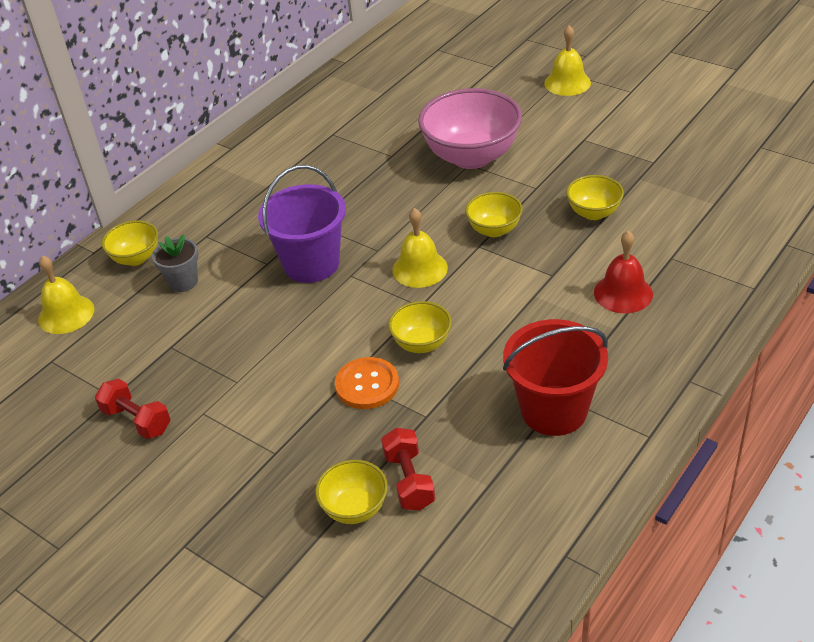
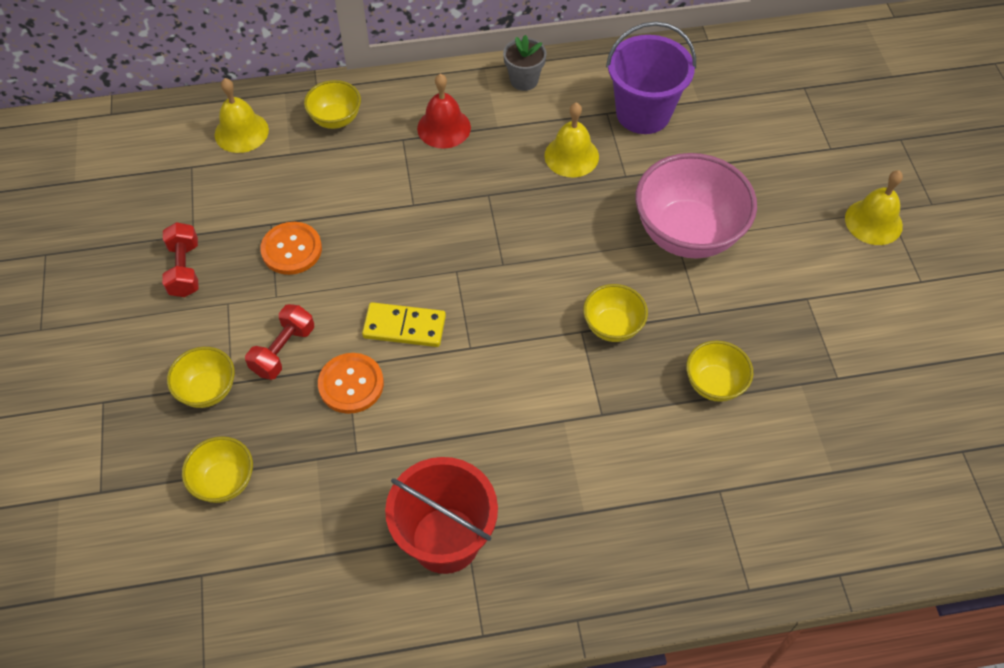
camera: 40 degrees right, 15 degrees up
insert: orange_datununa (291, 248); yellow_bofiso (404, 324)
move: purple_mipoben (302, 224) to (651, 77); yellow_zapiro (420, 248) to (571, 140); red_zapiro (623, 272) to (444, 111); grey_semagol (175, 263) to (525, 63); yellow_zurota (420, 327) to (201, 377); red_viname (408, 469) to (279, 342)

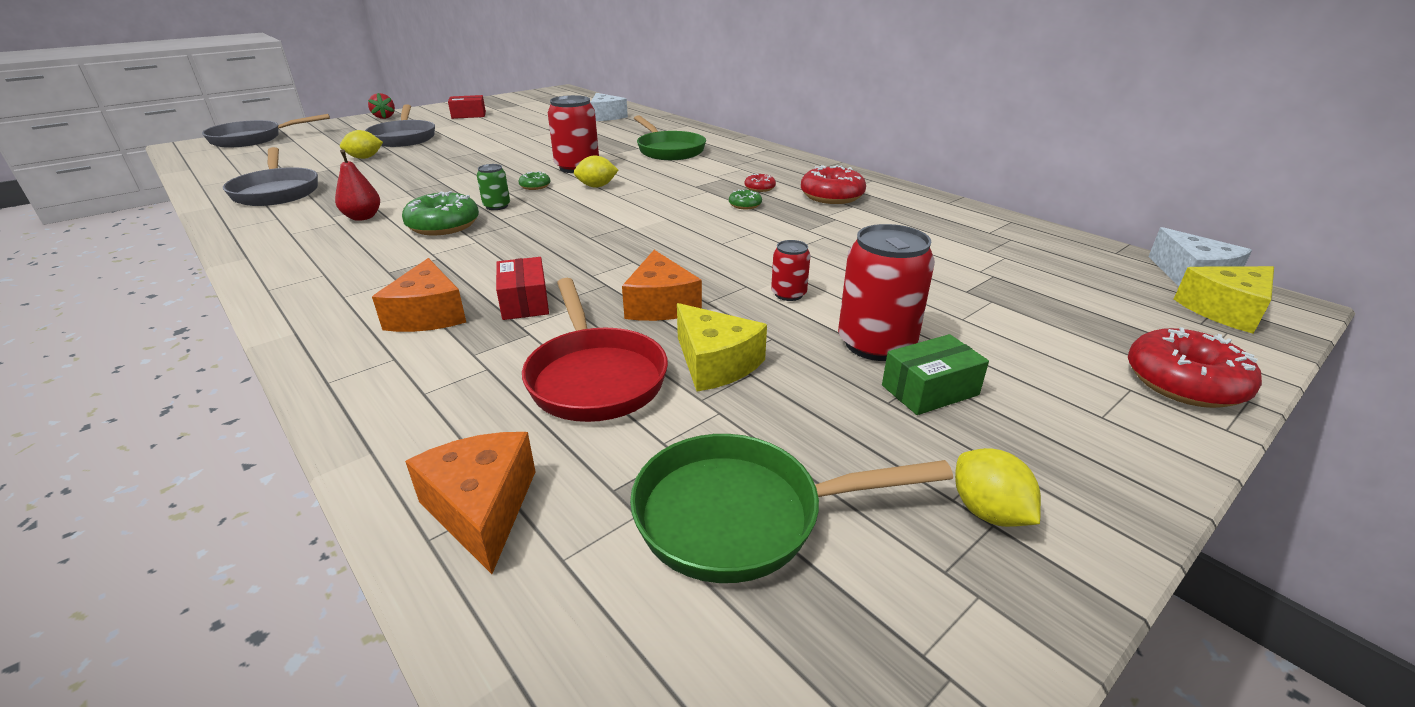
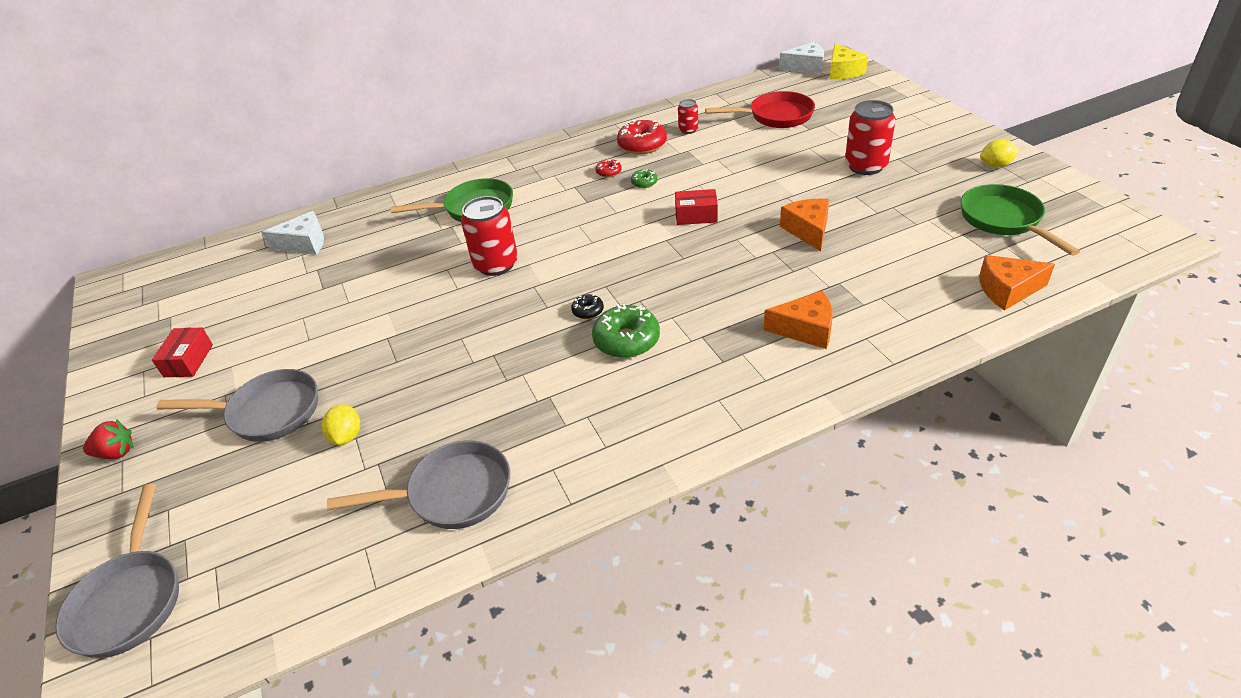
camera: 70 degrees left, 10 degrees up
delete: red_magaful (357, 185); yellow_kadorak (596, 171); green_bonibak (534, 180); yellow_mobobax (722, 347); red_bonibak (1195, 367); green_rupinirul (935, 374)
move: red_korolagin (791, 270) to (688, 116); red_rupinirul (522, 288) to (696, 207); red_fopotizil (595, 350) to (760, 109)
replace: green_korolagin (493, 187) to black_bonibak (587, 306)
rotate: orange_mobobax (662, 285) = (804, 225) 105 degrees counterclockwise; green_fopotizil (791, 508) = (1020, 220) 150 degrees clockwise

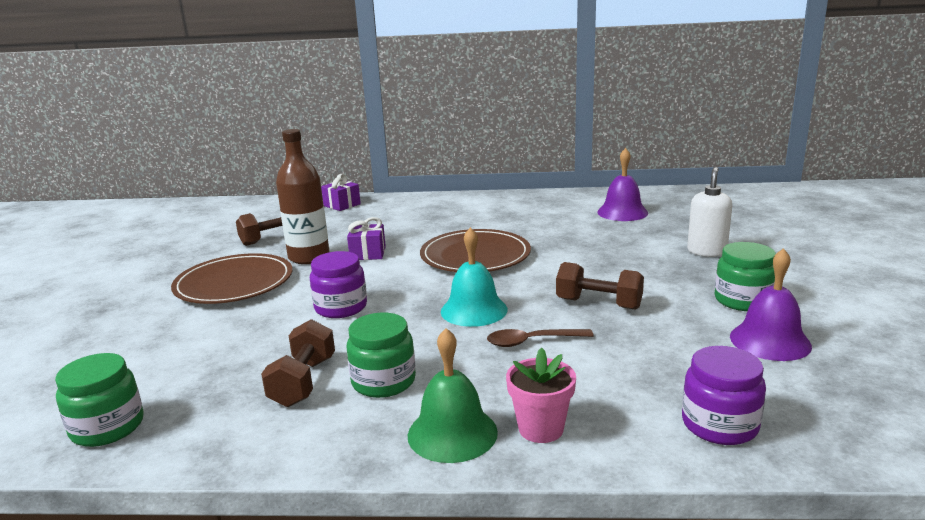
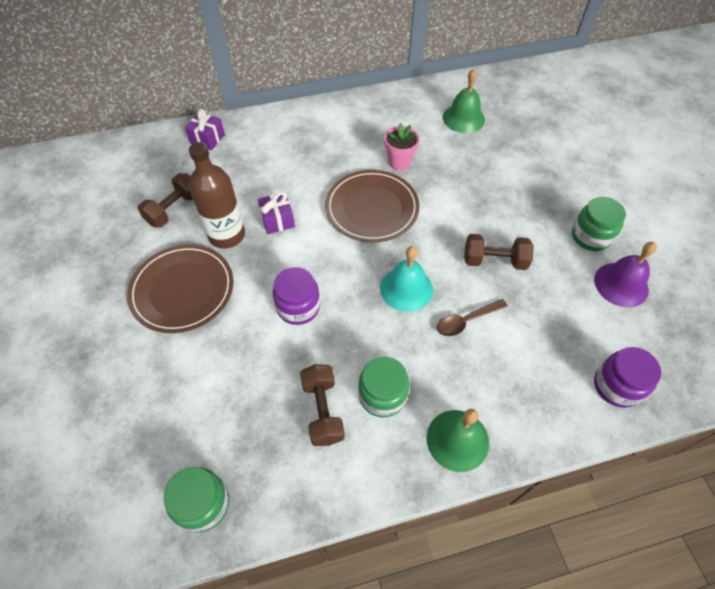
camera: 20 degrees left, 35 degrees up
delete: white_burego (709, 212)
move: pink_semagol (541, 395) to (401, 146)
recolor: purple_zapiro (622, 184) to green_zapiro (464, 101)

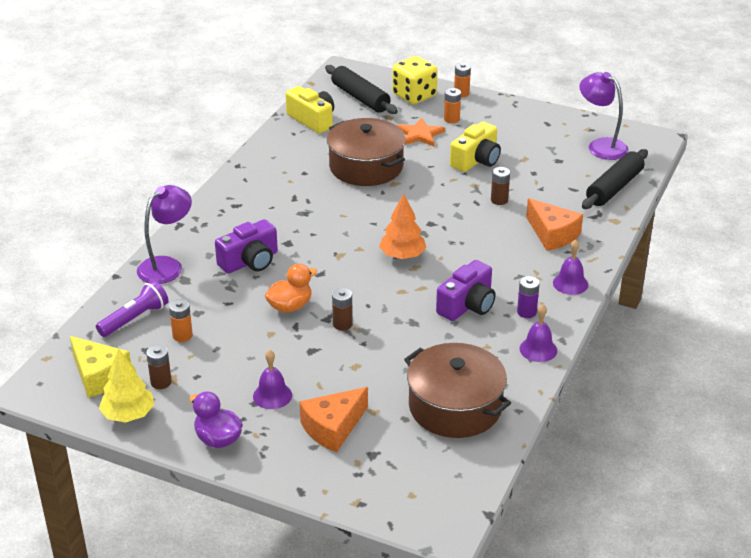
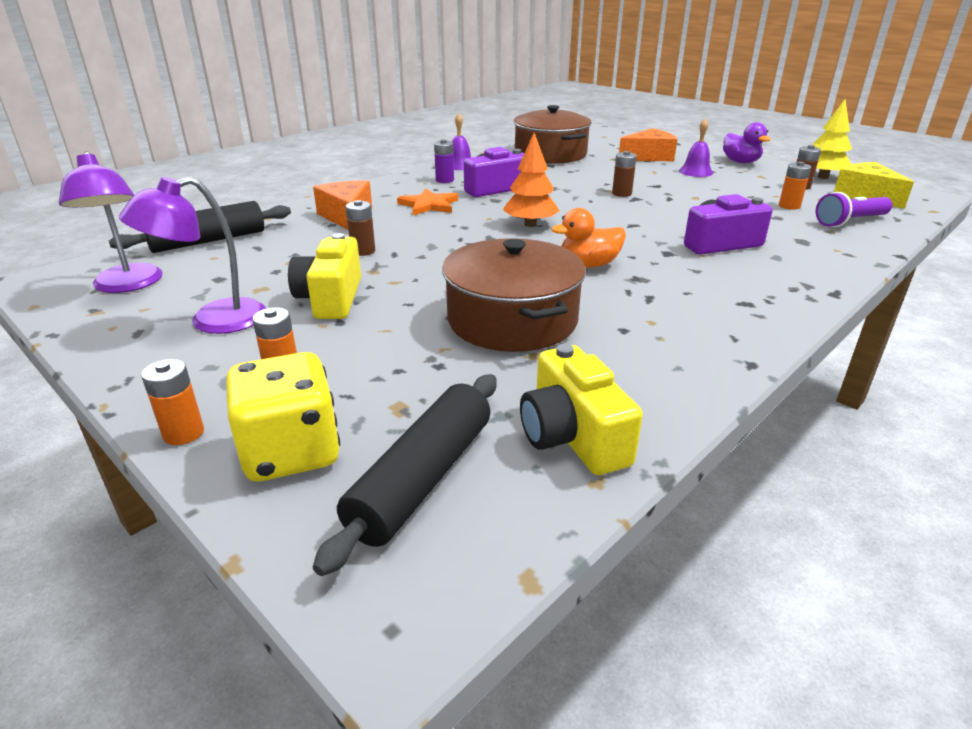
camera: 160 degrees left, 5 degrees down
delete: purple_zapiro (570, 267)
move: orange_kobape (421, 131) to (427, 201); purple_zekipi (164, 234) to (192, 255); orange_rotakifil (291, 288) to (588, 238)
rotate: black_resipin (361, 89) = (405, 475) 45 degrees clockwise; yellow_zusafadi (475, 146) = (324, 276) 60 degrees counterclockwise

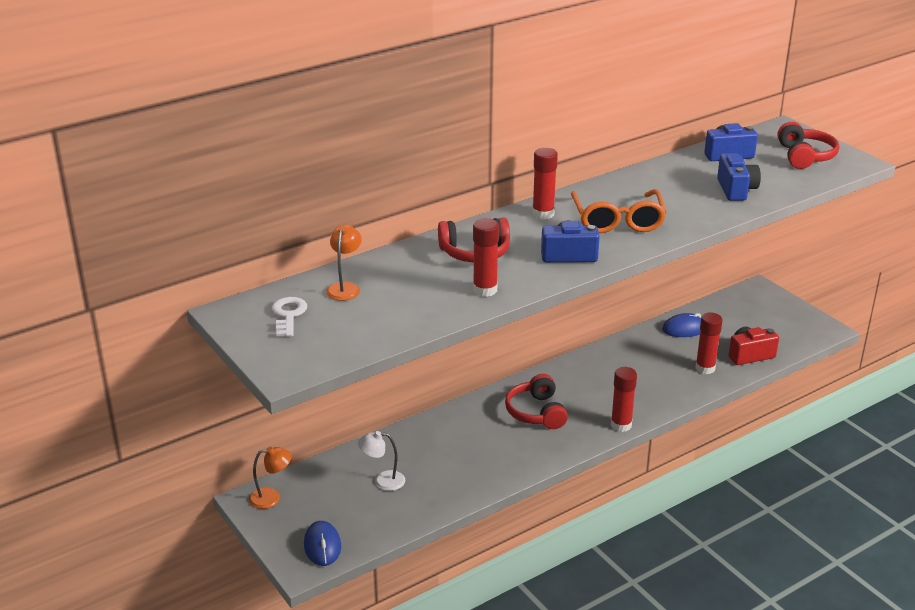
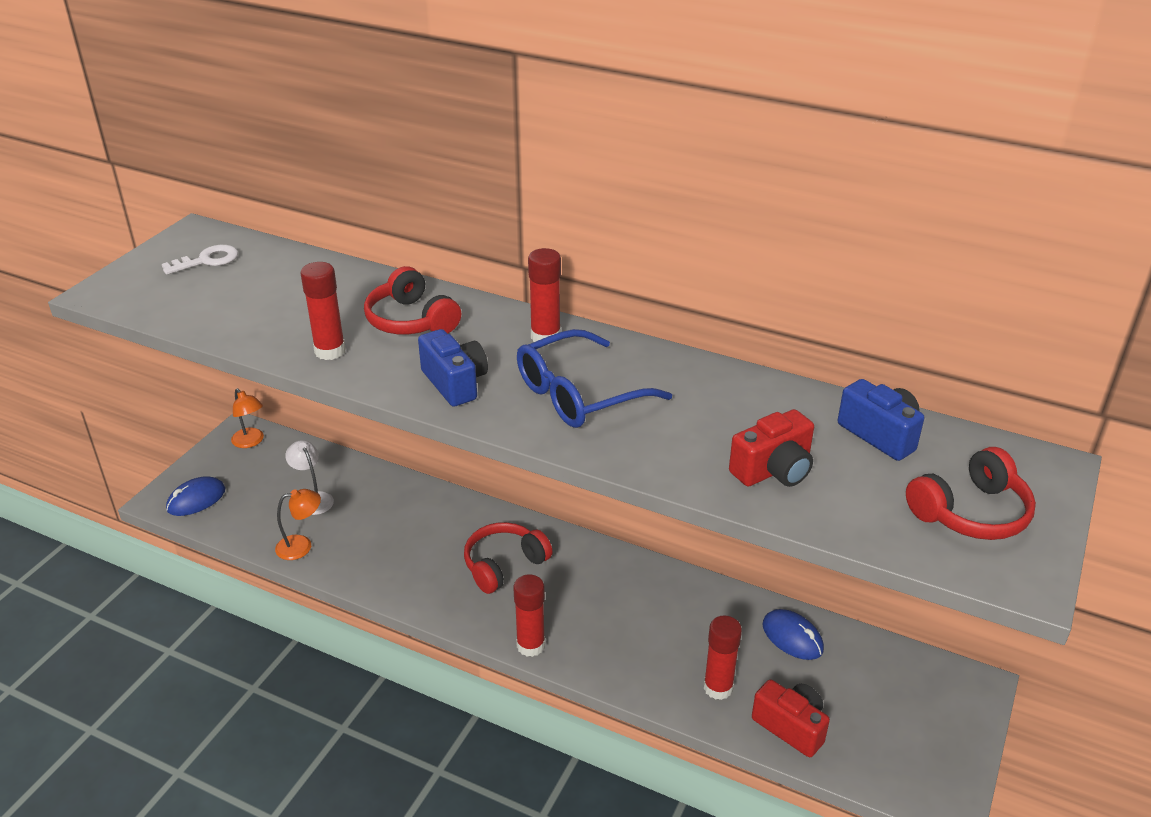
camera: 60 degrees right, 5 degrees up
move: orange_zekipi (344, 263) to (298, 524)
recolor: blue_zusafadi (739, 177) to red_zusafadi (771, 448); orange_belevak (619, 211) to blue_belevak (594, 378)

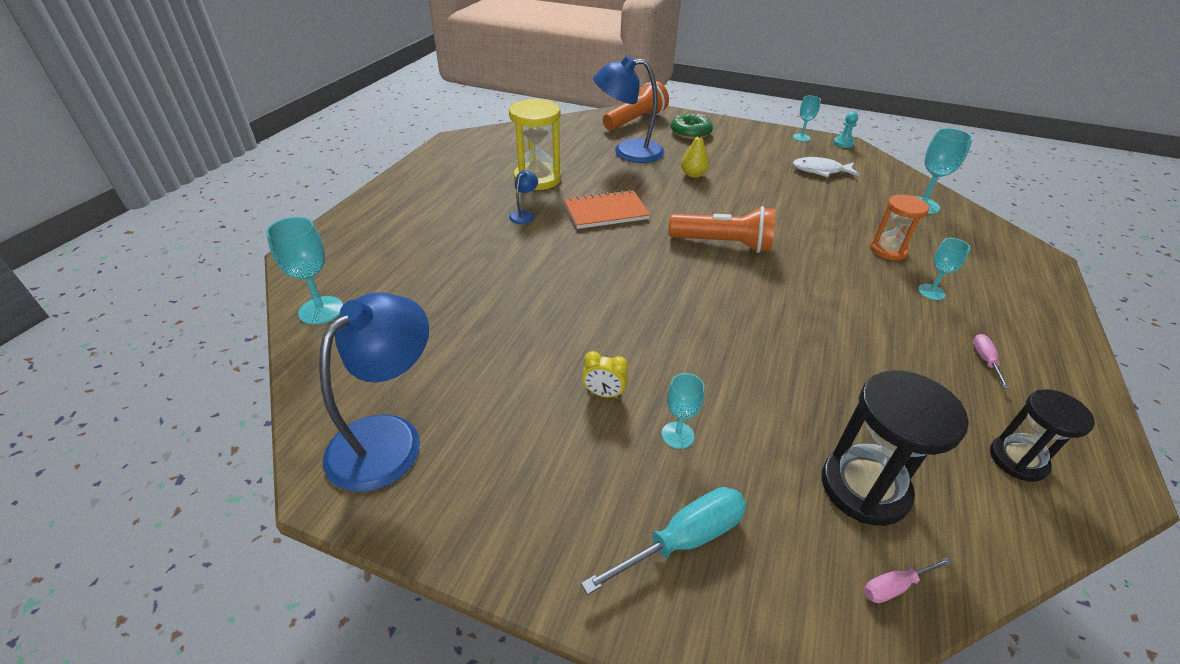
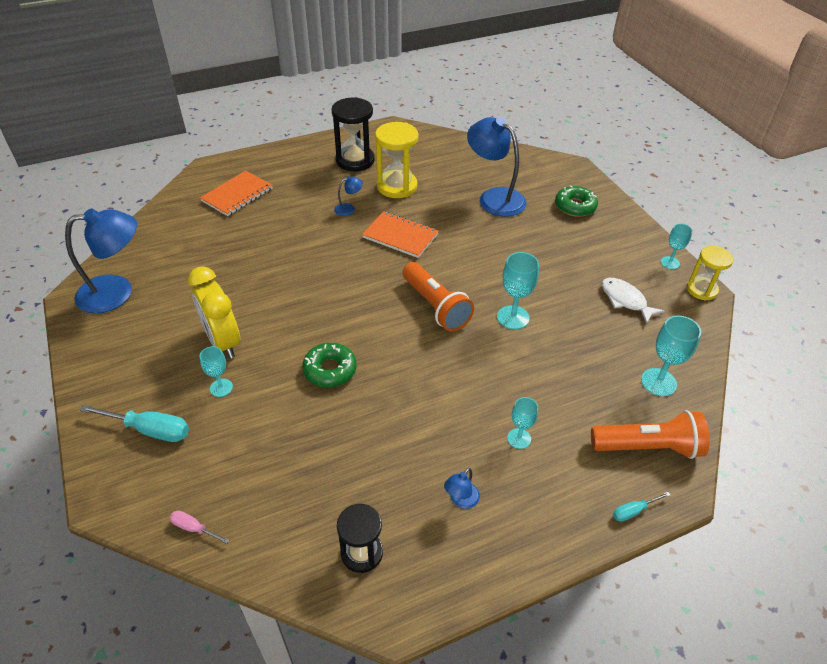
camera: 45 degrees right, 5 degrees up
delete: yellow_magaful (695, 153); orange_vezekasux (899, 227)
insert: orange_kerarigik (236, 193); green_bonibak (329, 365); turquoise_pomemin (641, 507)
move: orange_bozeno (636, 105) to (650, 434); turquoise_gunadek (304, 271) to (518, 290); black_vezekasux (895, 448) to (353, 134)
replace: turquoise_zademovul (845, 130) to yellow_vezekasux (710, 273); pink_pomemin (991, 361) to blue_zekipi (462, 488)
resize: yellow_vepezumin (605, 374) = (214, 312) x2.21

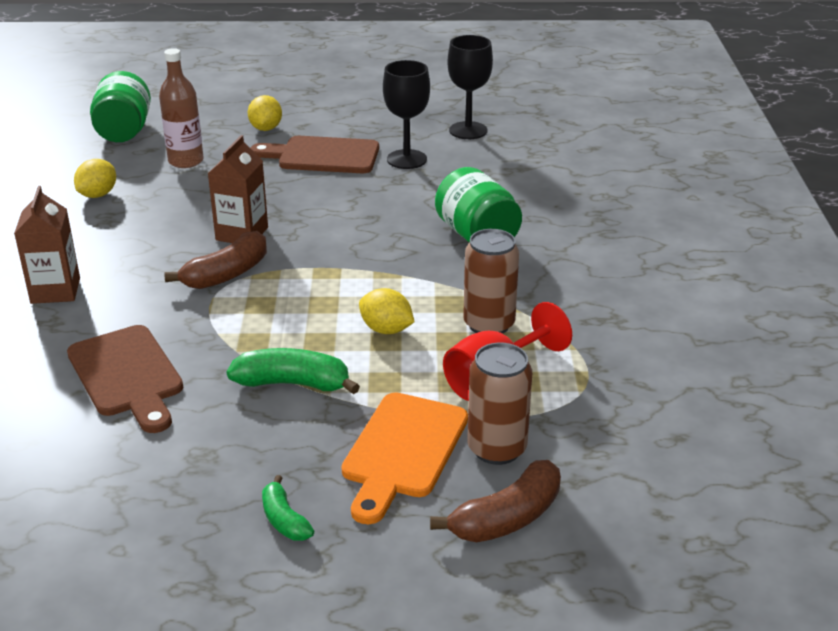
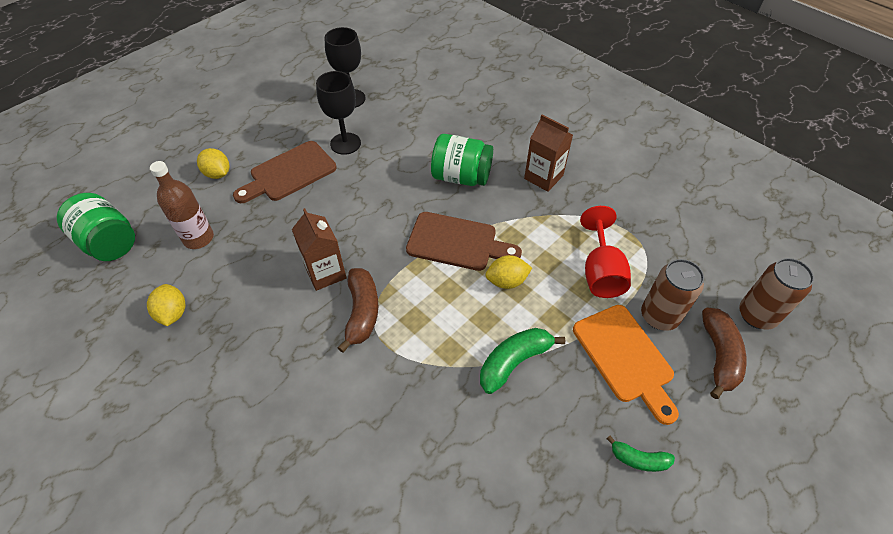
camera: 45 degrees left, 20 degrees up
move: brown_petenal (47, 245) to (548, 153); brown_korolagin (491, 281) to (776, 294); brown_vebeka (125, 379) to (464, 241)

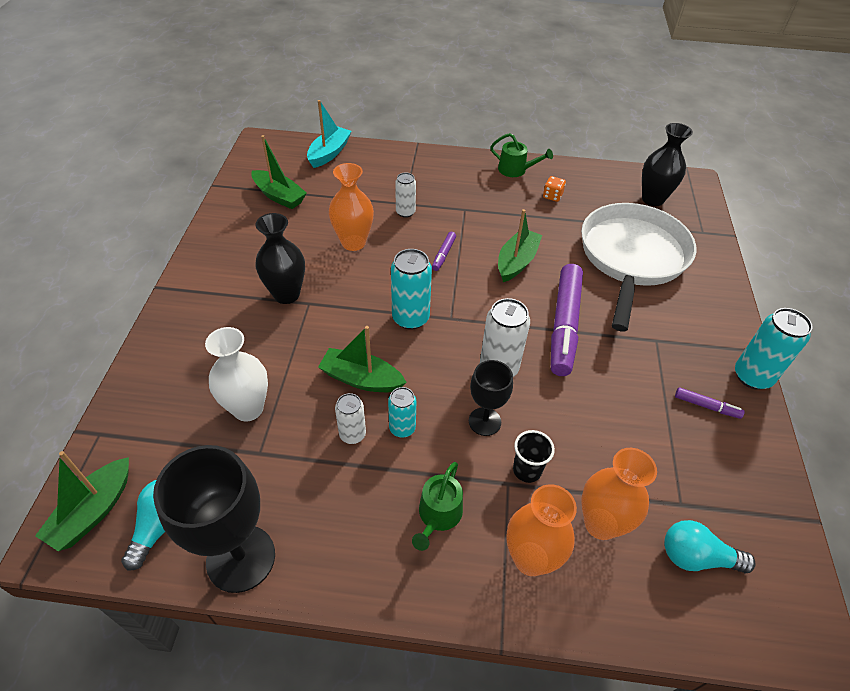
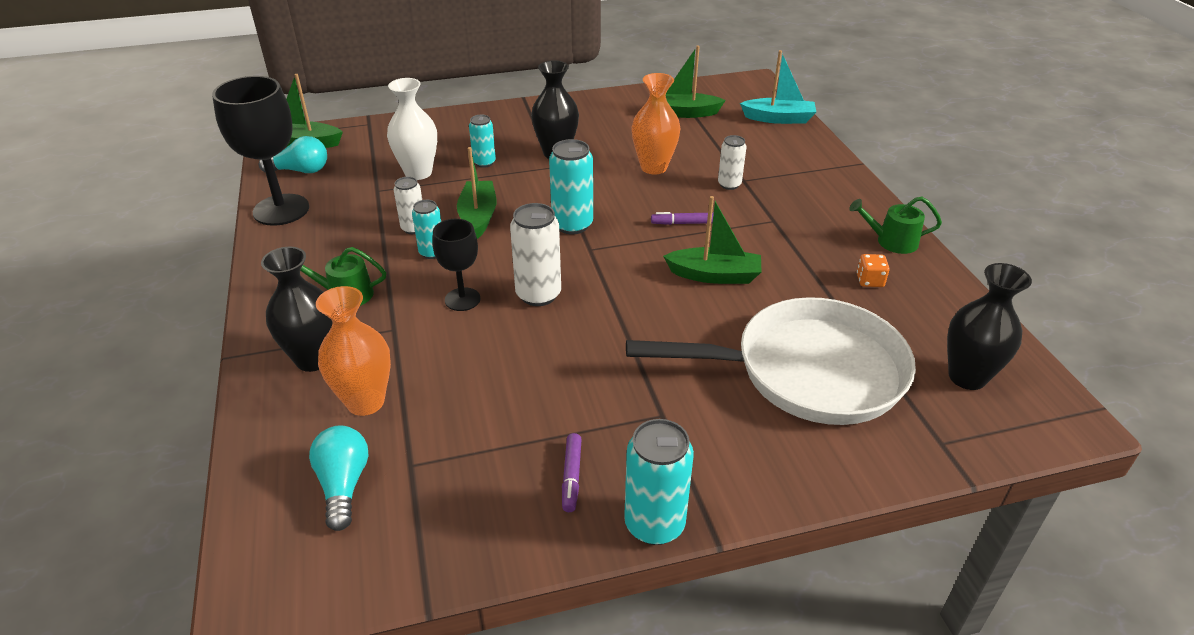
camera: 70 degrees right, 10 degrees down
delete: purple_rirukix (567, 320); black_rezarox (534, 456)
insert: turquoise_korolagin (482, 141)
recolor: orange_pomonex (541, 530) to black_pomonex (297, 309)
rotate: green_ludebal (521, 155) = (895, 225) 90 degrees clockwise; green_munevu (279, 172) = (696, 81) 75 degrees clockwise

